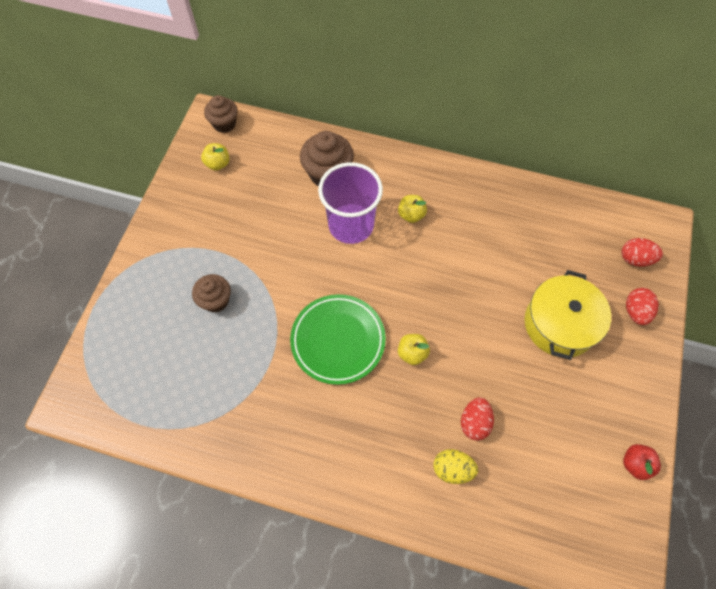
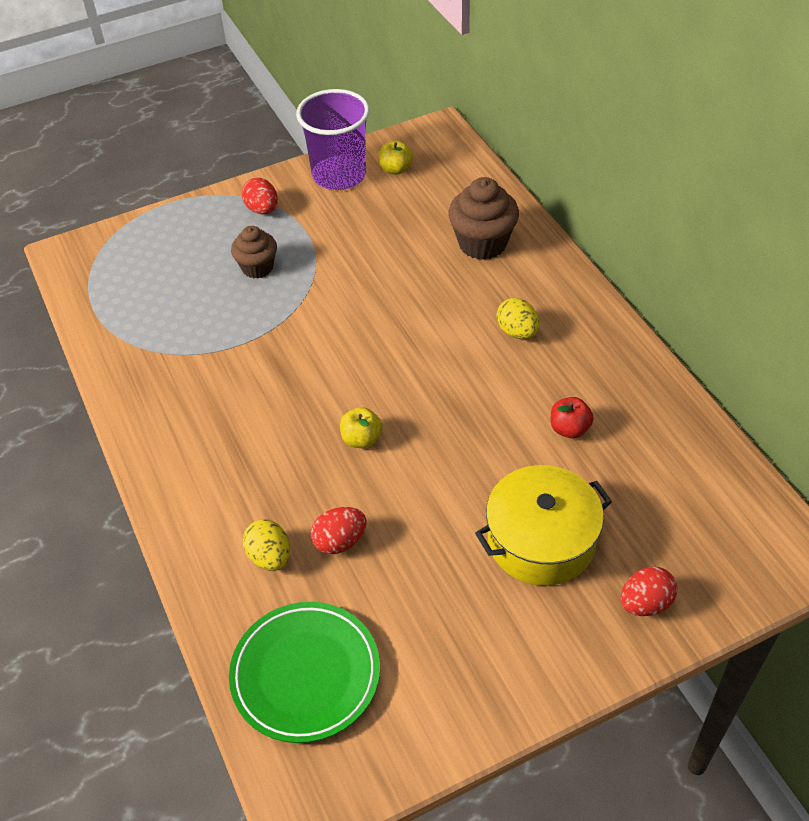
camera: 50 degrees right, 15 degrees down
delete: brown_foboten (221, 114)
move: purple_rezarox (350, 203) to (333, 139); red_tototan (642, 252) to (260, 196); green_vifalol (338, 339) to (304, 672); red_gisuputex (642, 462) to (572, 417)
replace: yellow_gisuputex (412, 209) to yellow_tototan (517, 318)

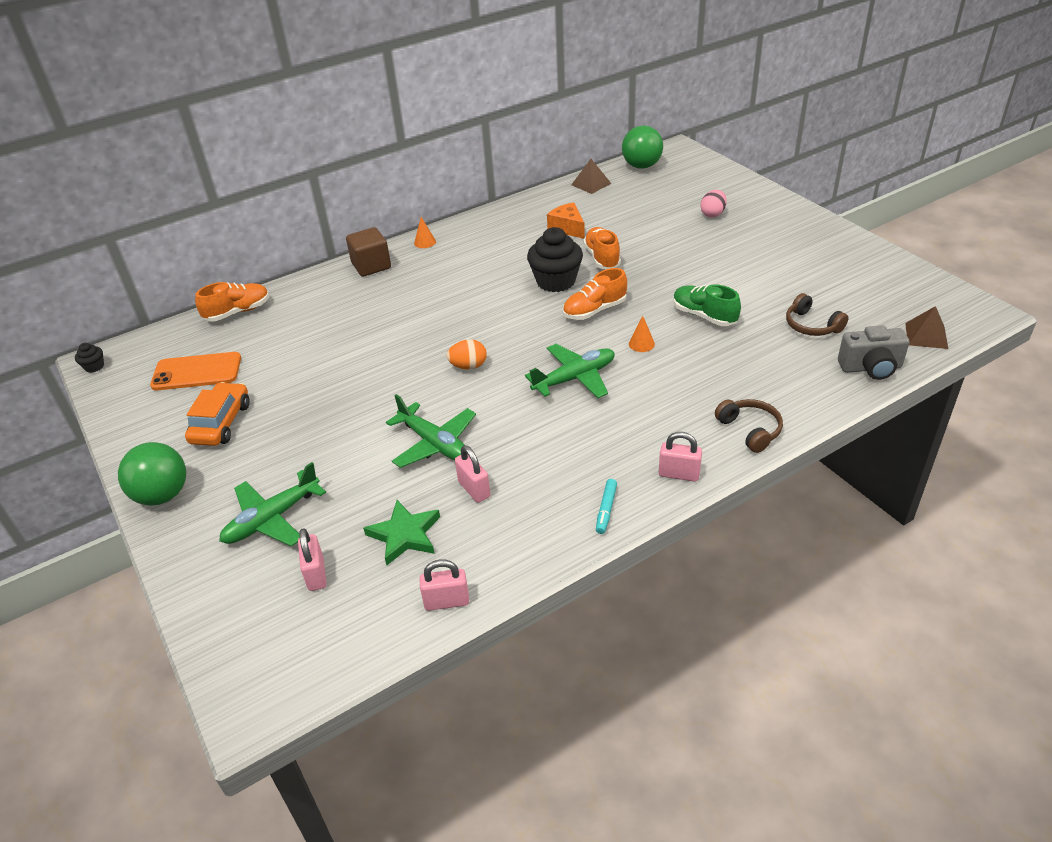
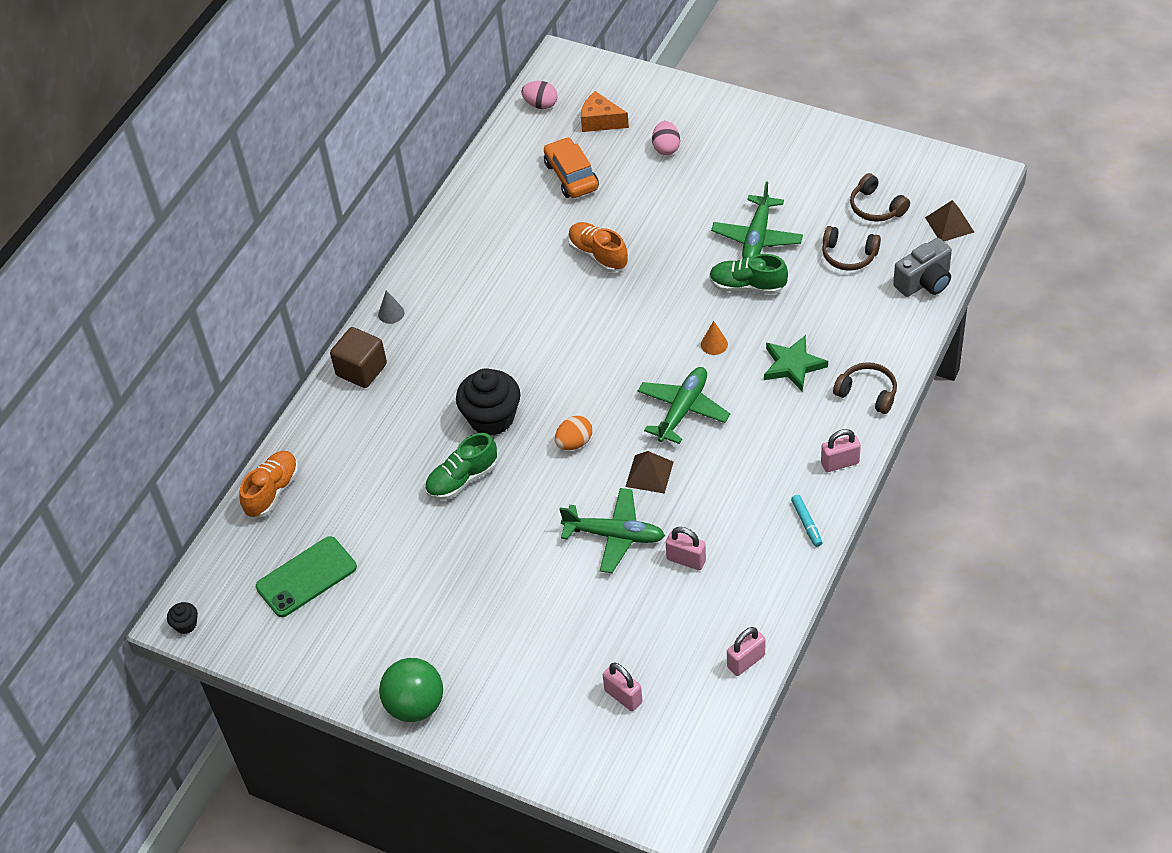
camera: 30 degrees left, 10 degrees up
delete: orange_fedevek (595, 294)
insert: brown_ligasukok (880, 197); green_fedevek (461, 466)
move: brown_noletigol (591, 176) to (649, 472); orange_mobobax (566, 220) to (605, 111); black_foboten (555, 259) to (488, 402); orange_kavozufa (217, 414) to (571, 167); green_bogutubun (272, 504) to (757, 220); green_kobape (401, 532) to (796, 363)
replace: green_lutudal (642, 147) to pink_tototan (539, 95)
recolor: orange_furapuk (425, 232) to grey_furapuk (391, 307); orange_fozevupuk (195, 371) to green_fozevupuk (306, 576)

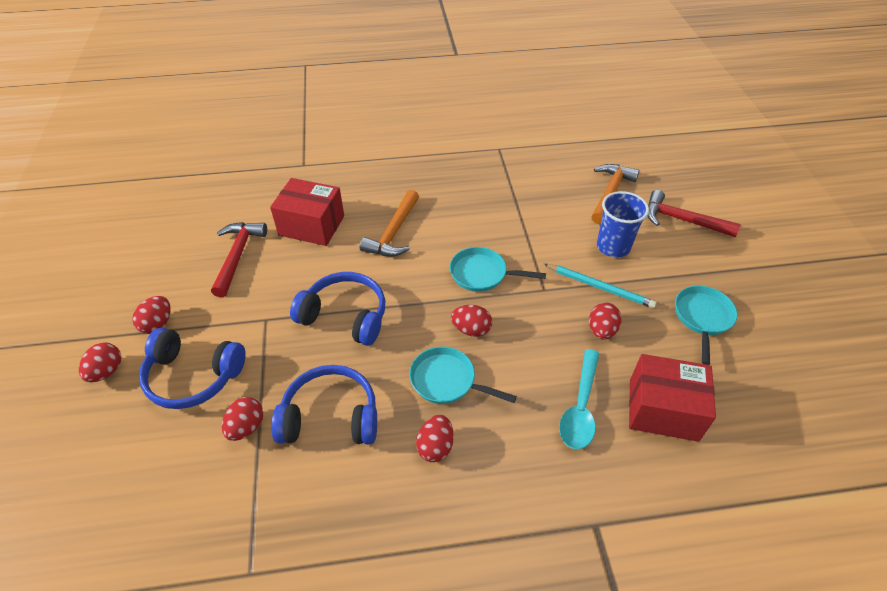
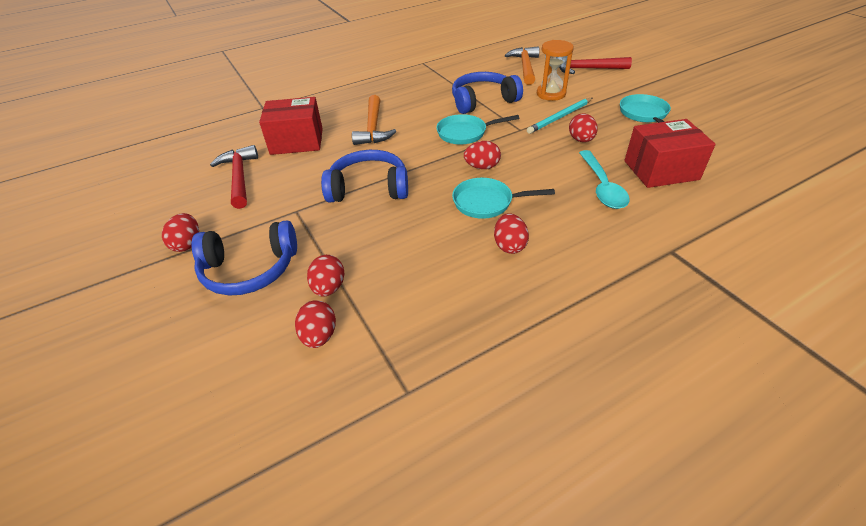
camera: 20 degrees left, 5 degrees down
move: red_tototan (100, 362) to (315, 324); blue_ligasukok (324, 405) to (487, 93)
replace: blue_rezarox (623, 224) to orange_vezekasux (555, 70)
rotate: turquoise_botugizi (600, 286) = (559, 116) 135 degrees clockwise

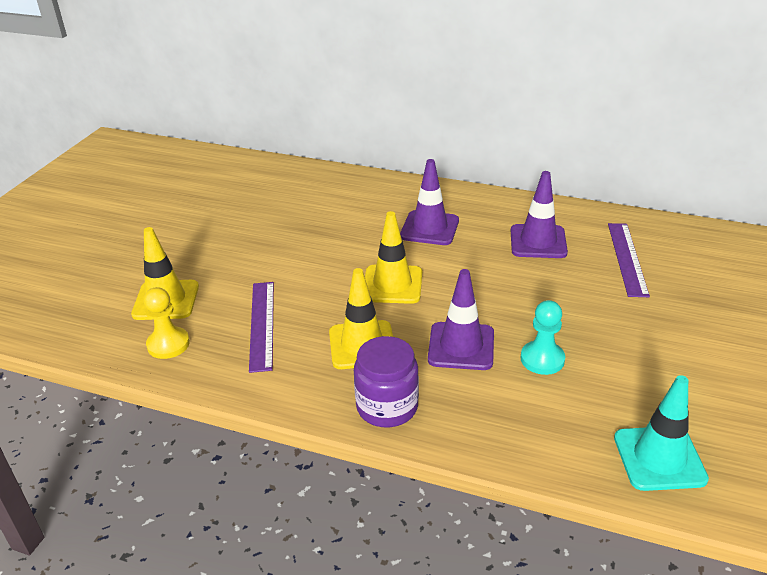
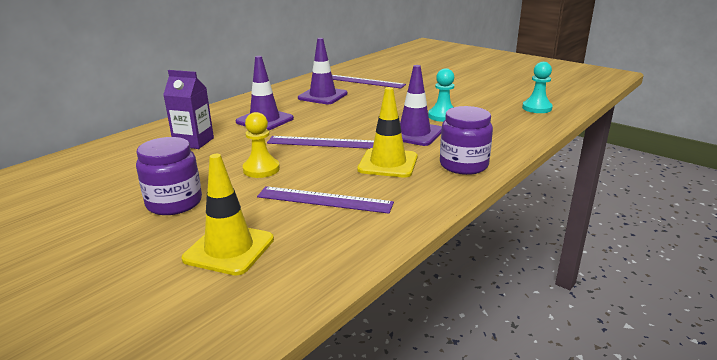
camera: 70 degrees left, 10 degrees down
insert: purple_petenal (188, 109); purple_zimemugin (169, 176)
move: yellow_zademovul (167, 323) to (261, 145)
replace: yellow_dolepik (393, 257) to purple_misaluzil (320, 142); turquoise_dolepik (661, 433) to turquoise_zademovul (537, 87)

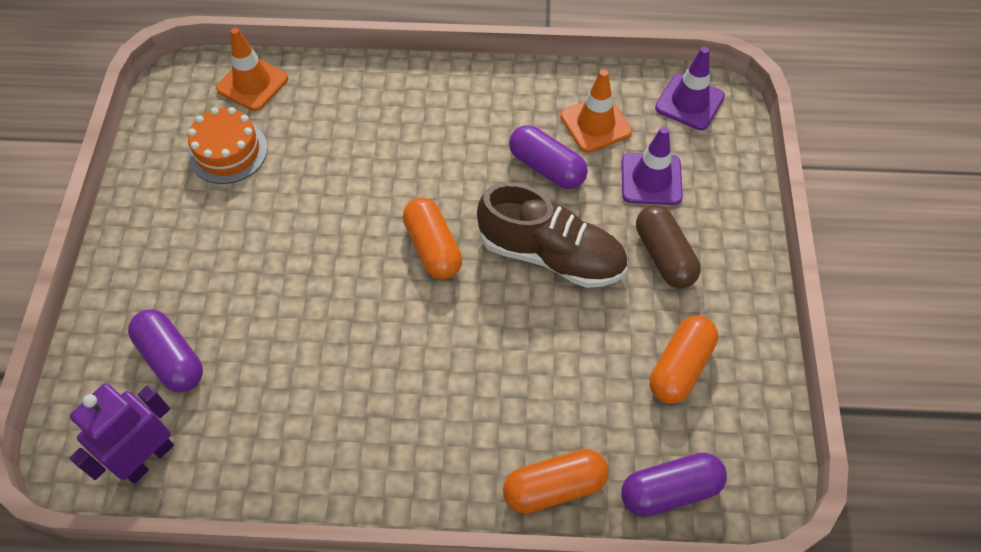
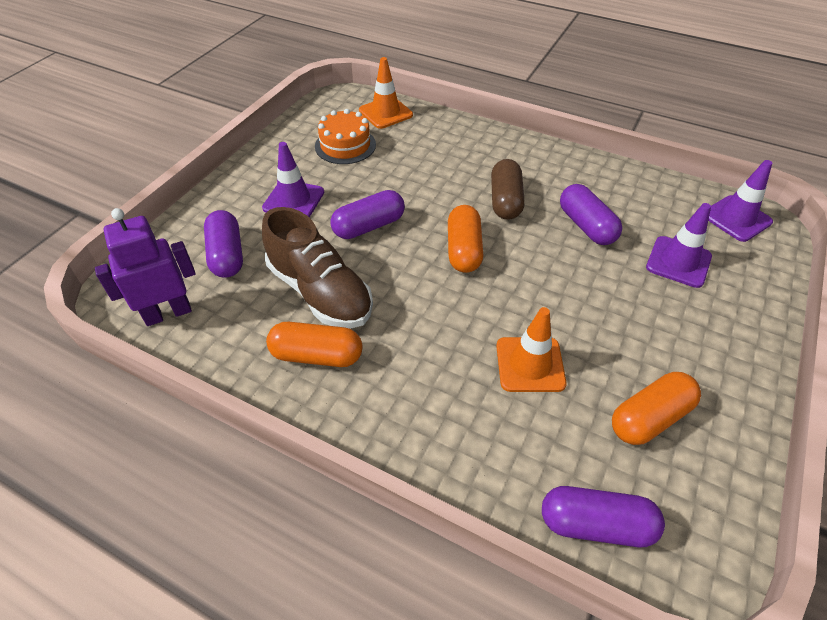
camera: 25 degrees right, 10 degrees down
insert: purple_dolepik (293, 179); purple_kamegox (368, 214)
move: orange_dolepik (596, 111) to (531, 349); brown_fedevek (552, 235) to (317, 267); brown_kamegox (668, 247) to (508, 189); orange_kamegox (556, 481) to (314, 344)

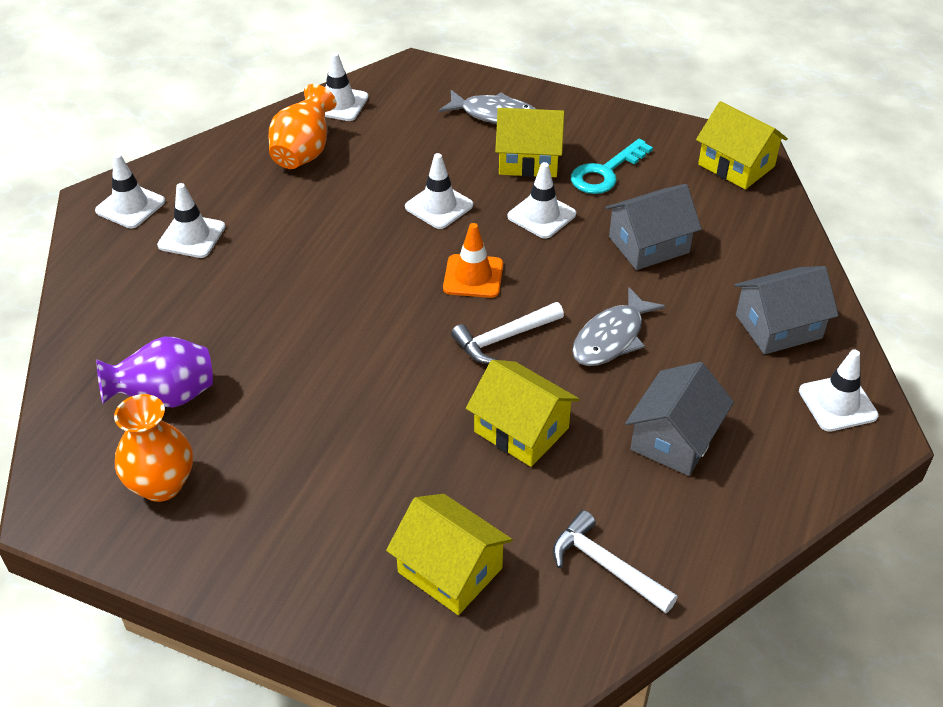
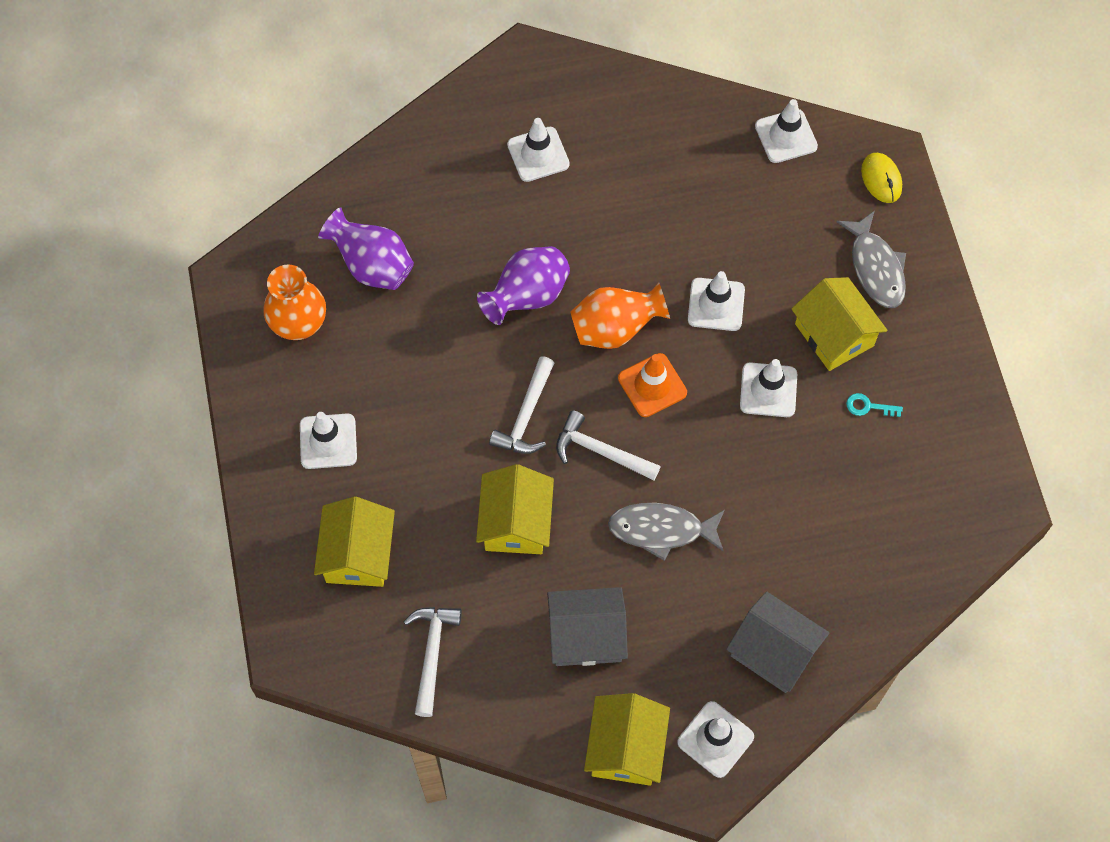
camera: 55 degrees right, 20 degrees up
delete: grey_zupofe (653, 227)
insert: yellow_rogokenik (881, 178); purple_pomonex (523, 285); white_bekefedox (521, 405)
move: orange_pomonex (303, 126) to (620, 316); yellow_zupofe (742, 145) to (627, 739); white_dolepik (130, 190) to (328, 440)
resize: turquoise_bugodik (612, 166) = (874, 405) x0.50

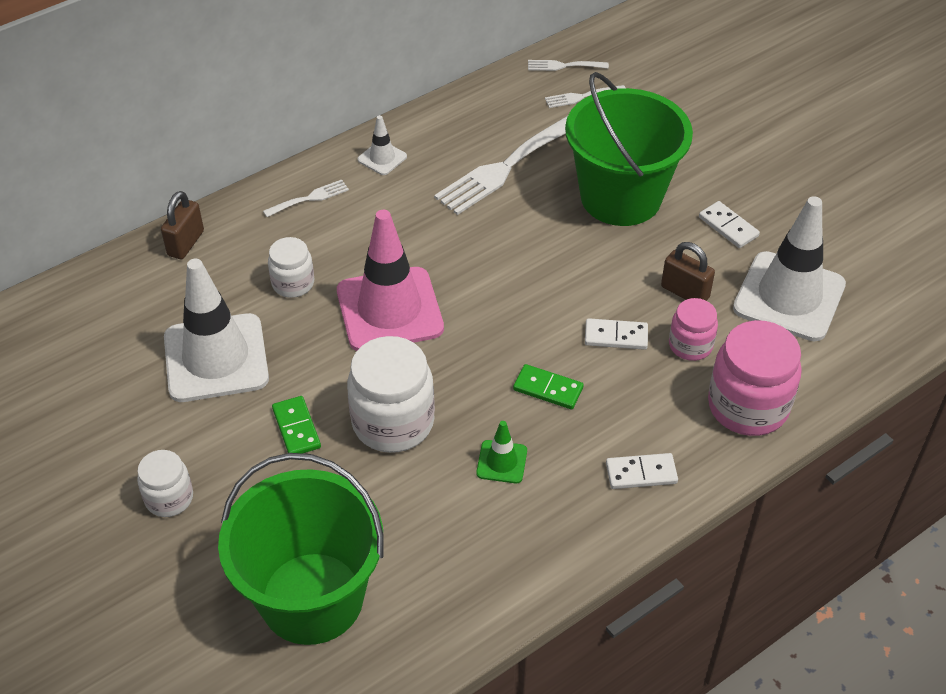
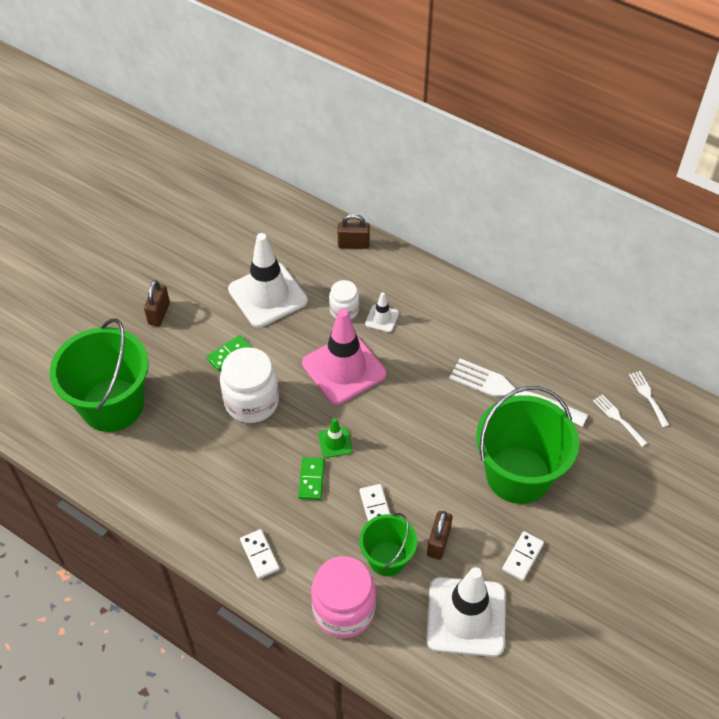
camera: 70 degrees right, 5 degrees up
delete: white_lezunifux (306, 198)
move: white_dolepik (382, 145) to (382, 312); green_dolepik (501, 452) to (335, 438)
replace: pink_zimemugin (693, 329) to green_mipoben (388, 544); white_zimemugin (165, 483) to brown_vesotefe (157, 303)

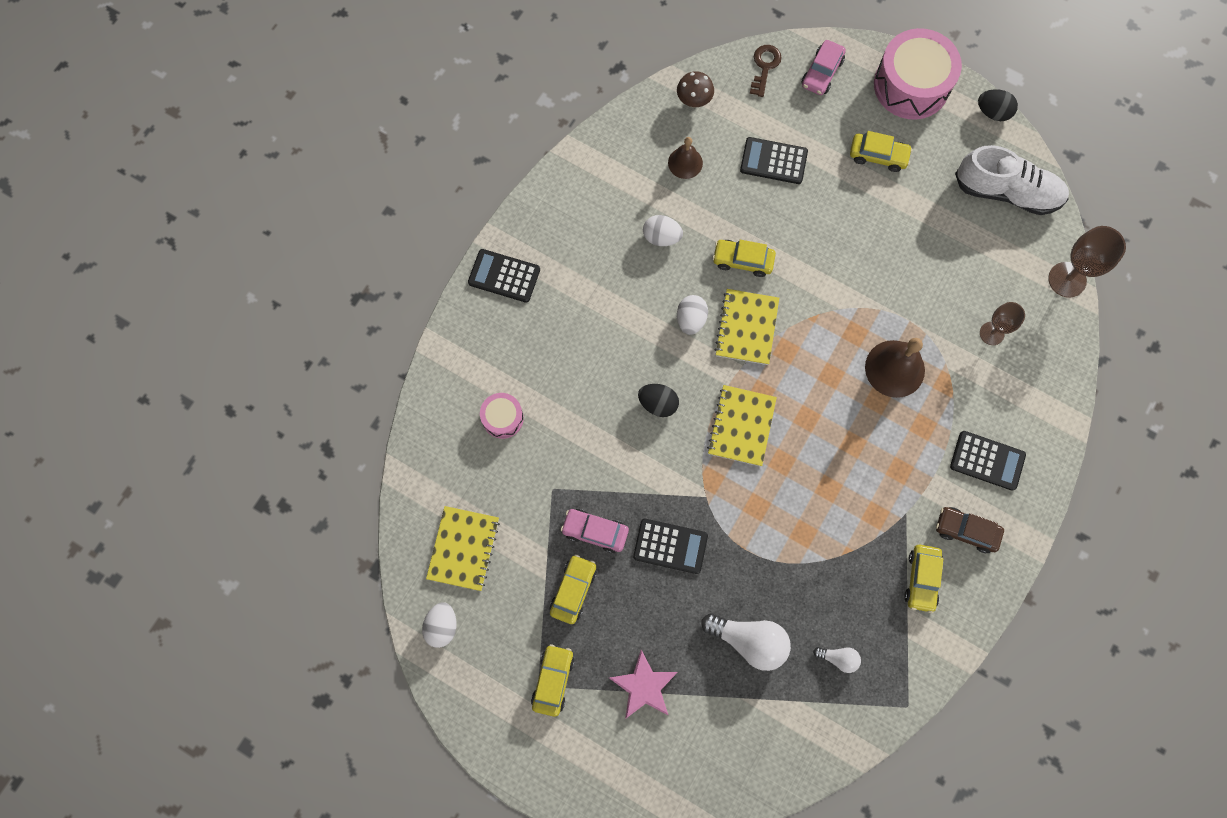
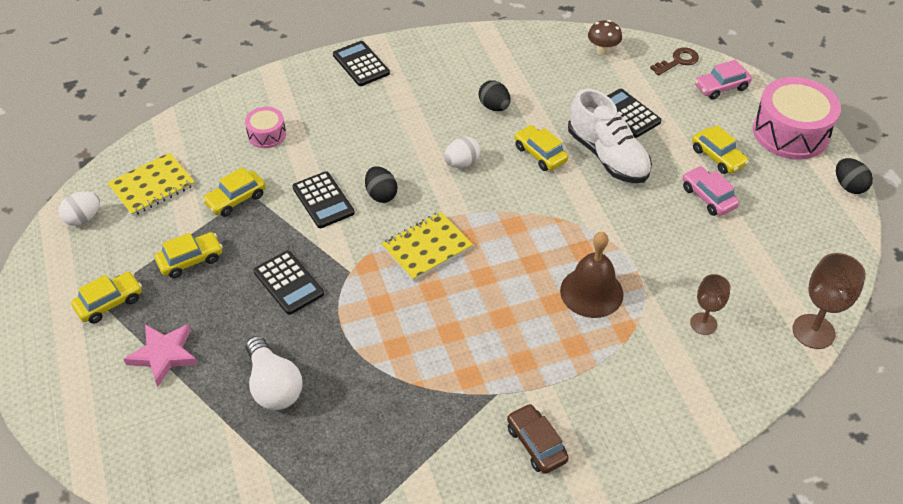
camera: 40 degrees right, 25 degrees down
delete: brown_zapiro (685, 158); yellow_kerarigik (746, 327); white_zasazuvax (837, 660)
move: white_fedevek (1012, 180) to (610, 136); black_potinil (988, 461) to (324, 199); pink_kavozufa (595, 531) to (711, 191); yellow_kavozufa (923, 579) to (234, 192)
recolor: white_tototan (663, 230) to black_tototan (495, 95)

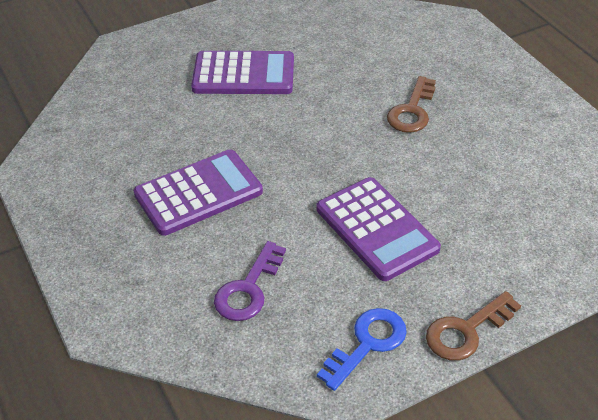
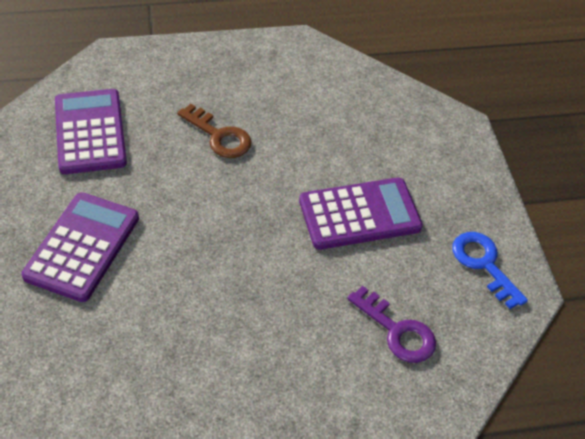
camera: 75 degrees left, 5 degrees up
delete: brown_bugodik (473, 326)
move: purple_potinil (198, 192) to (91, 131)

